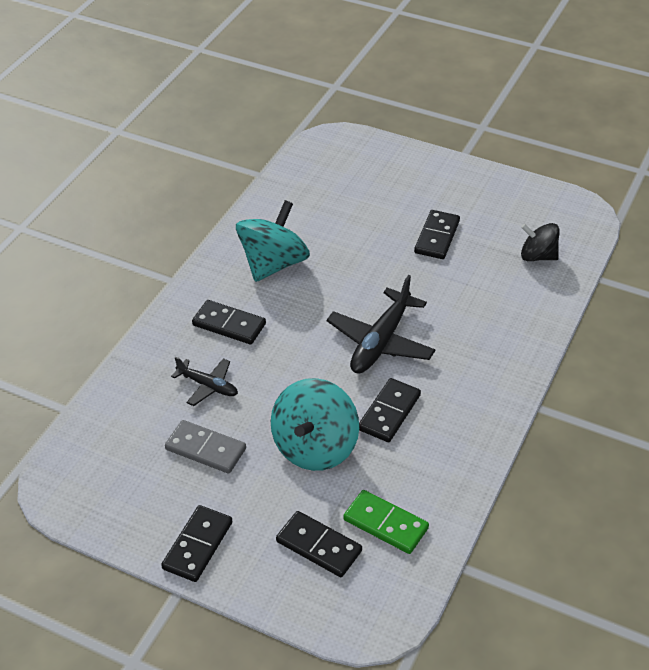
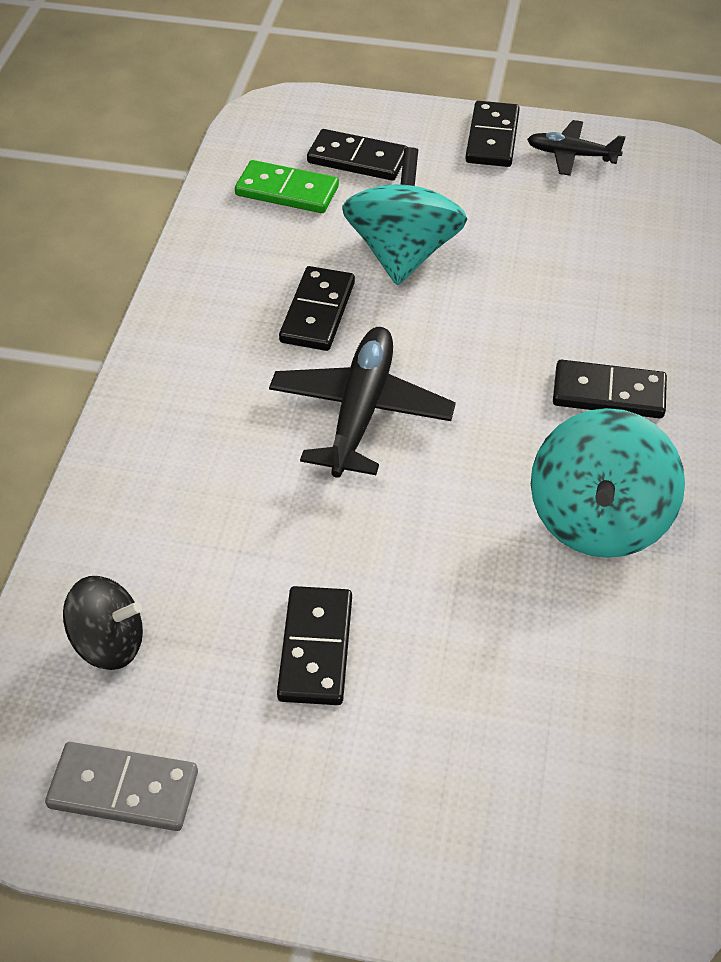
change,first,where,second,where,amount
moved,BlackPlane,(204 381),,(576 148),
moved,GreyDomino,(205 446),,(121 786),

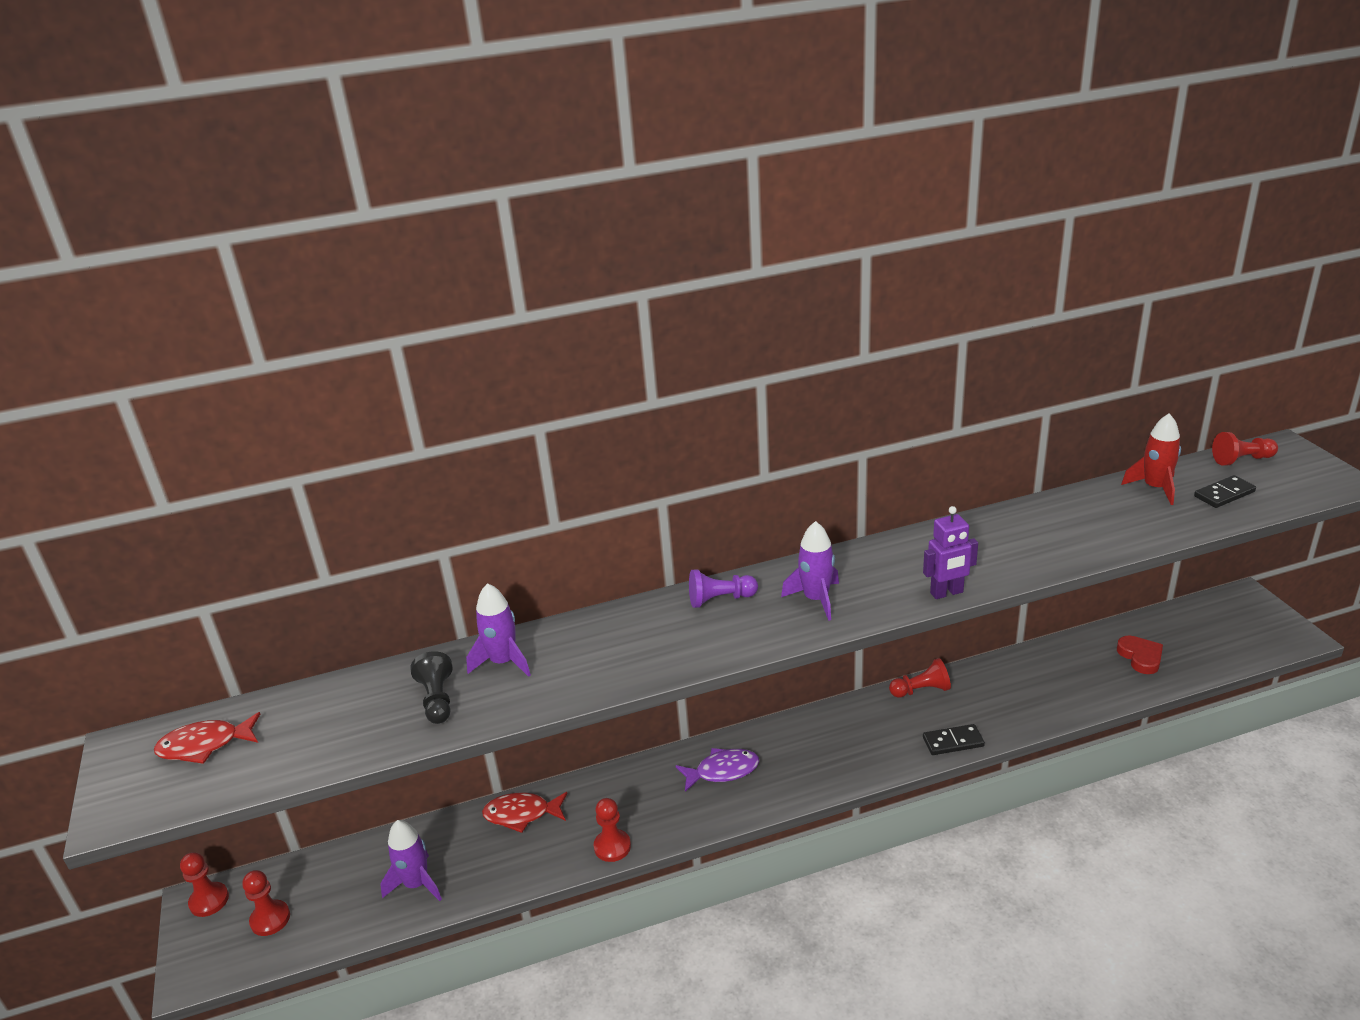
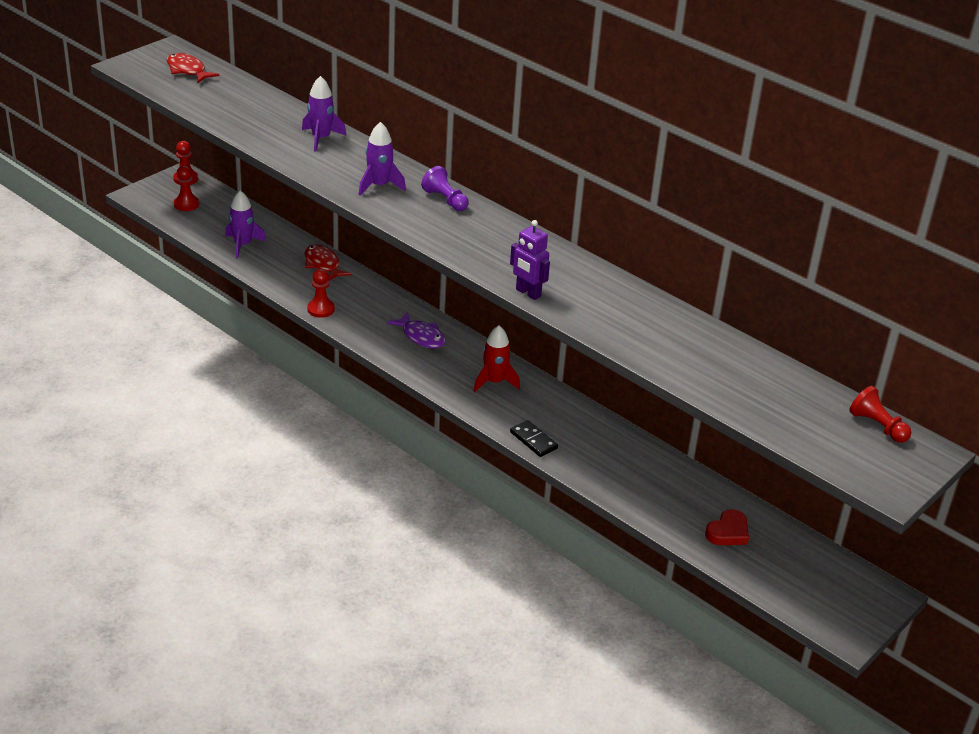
change,first,where,second,where,amount
moved,RedRocket,(1151 459),,(497 358),
removed,BlackDomino,(1225 491),,,
moved,PurpleRocket,(810 571),,(382 158),
removed,BlackPawn,(431 687),,,
removed,RedPawn,(920 678),,,

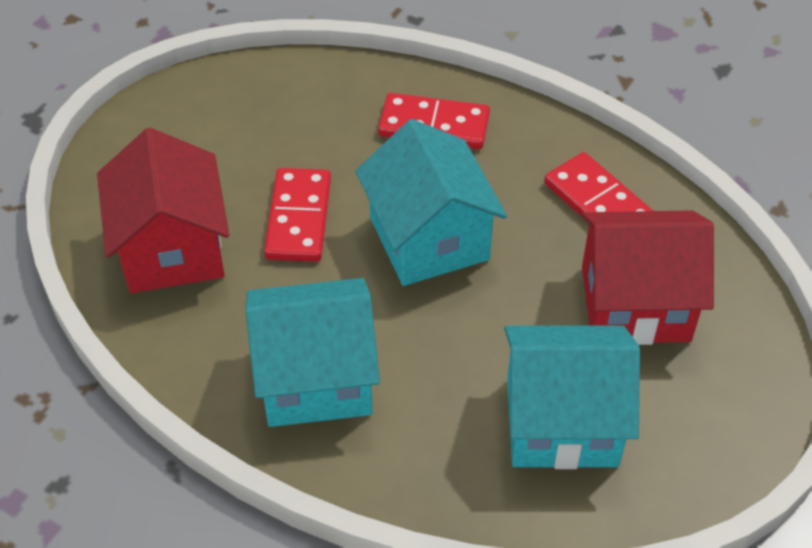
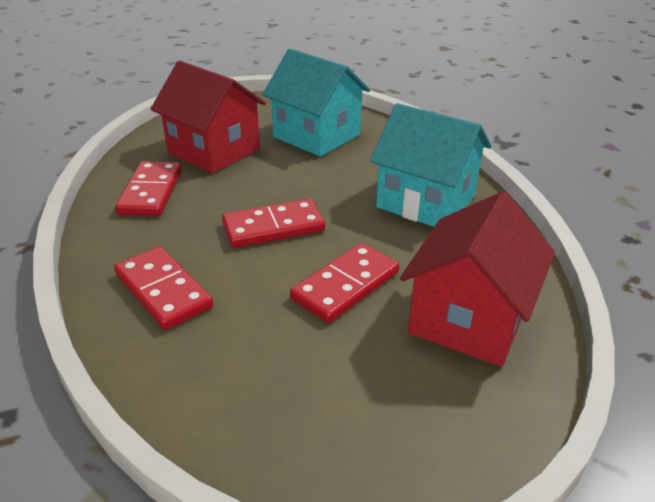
change,first,where,second,where,amount
replaced,TurquoiseHouse,(431 202),RedDomino,(273 223),

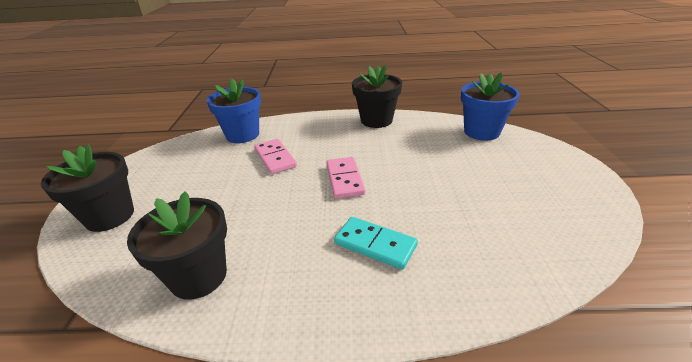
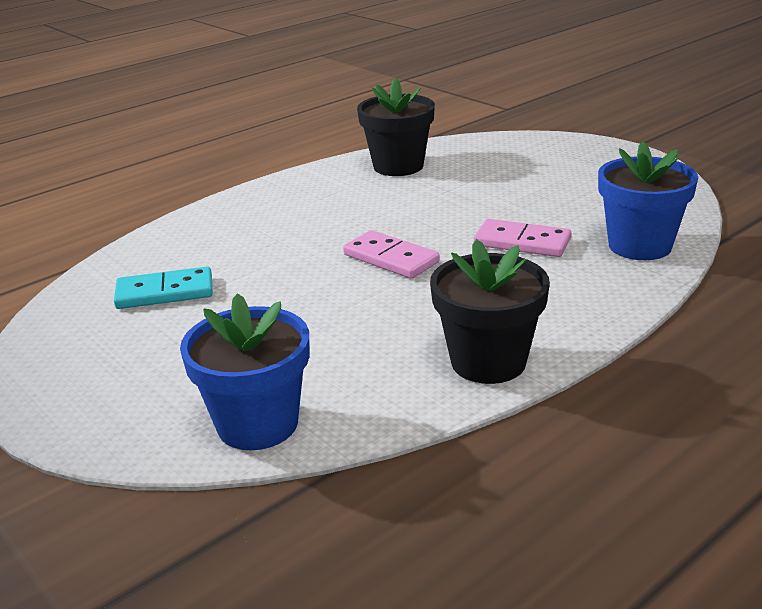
change,first,where,second,where,amount
removed,BlackFlowerPot,(87 188),,,
moved,TurquoiseDomino,(376 243),,(163 287),

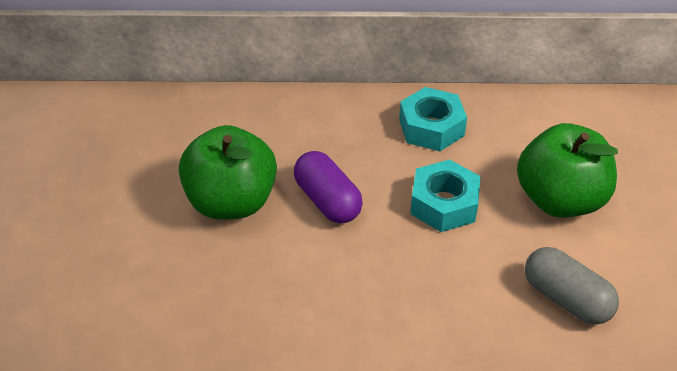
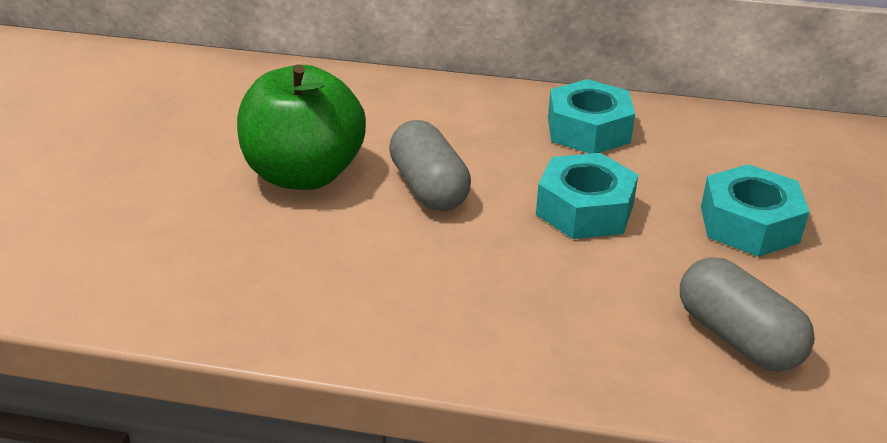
change,first,where,second,where,amount
replaced,GreenApple,(567 170),TurquoiseNut,(755 210),
recoloured,PurpleCapsule,(328 187),GreyCapsule,(430 165),

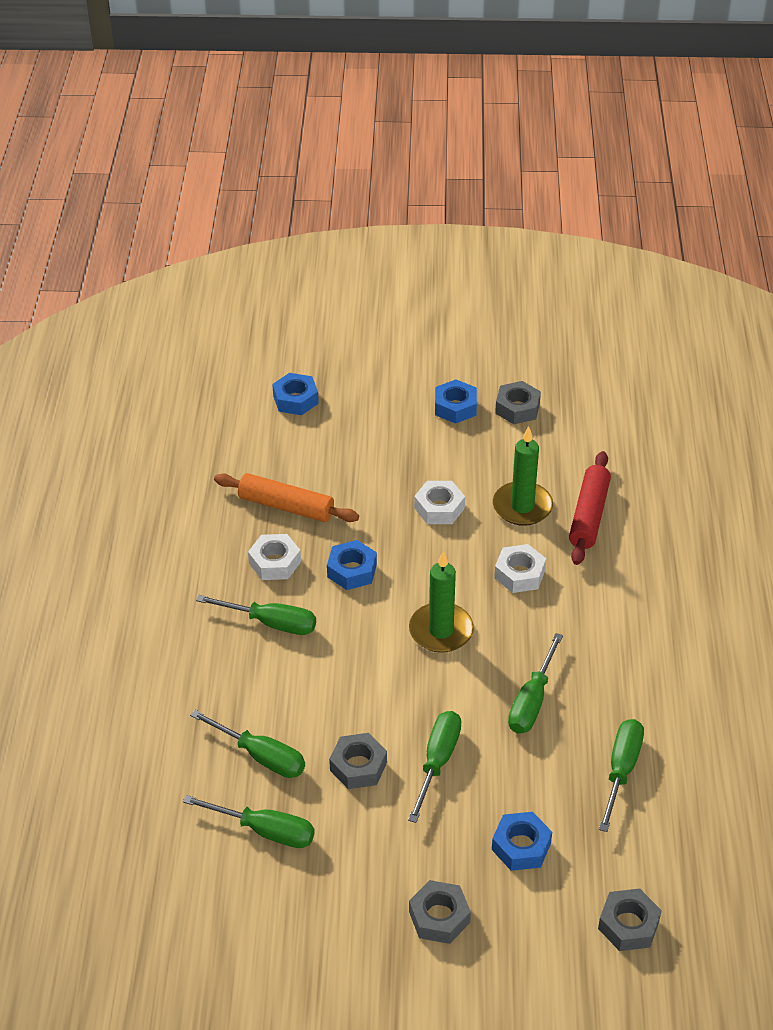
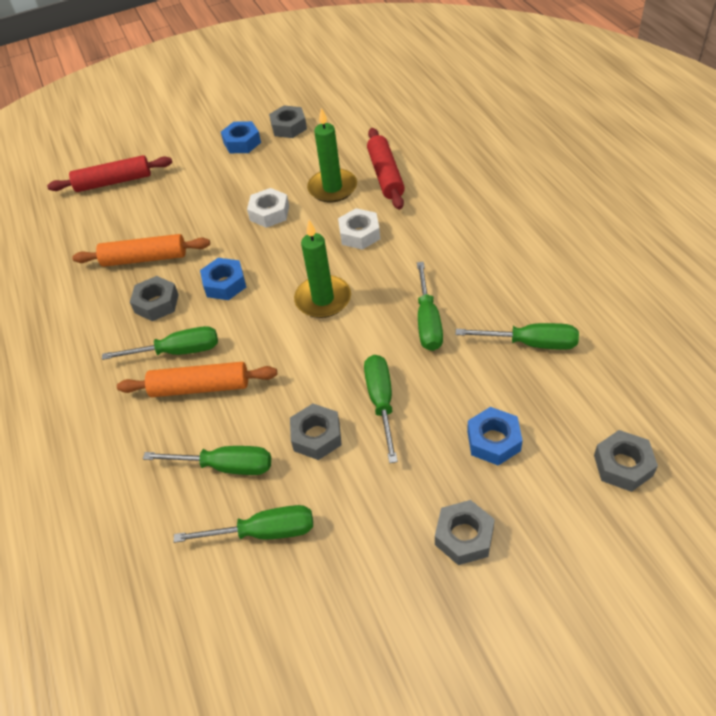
change,first,where,second,where,amount
replaced,BlueNut,(295 394),RedRollingPin,(109 173),
recoloured,WhiteNut,(274 557),GreyNut,(154 298),
turned,GreenScrewdriver,(621 775),,(517 336),105 degrees clockwise
added,,,OrangeRollingPin,(197 379),

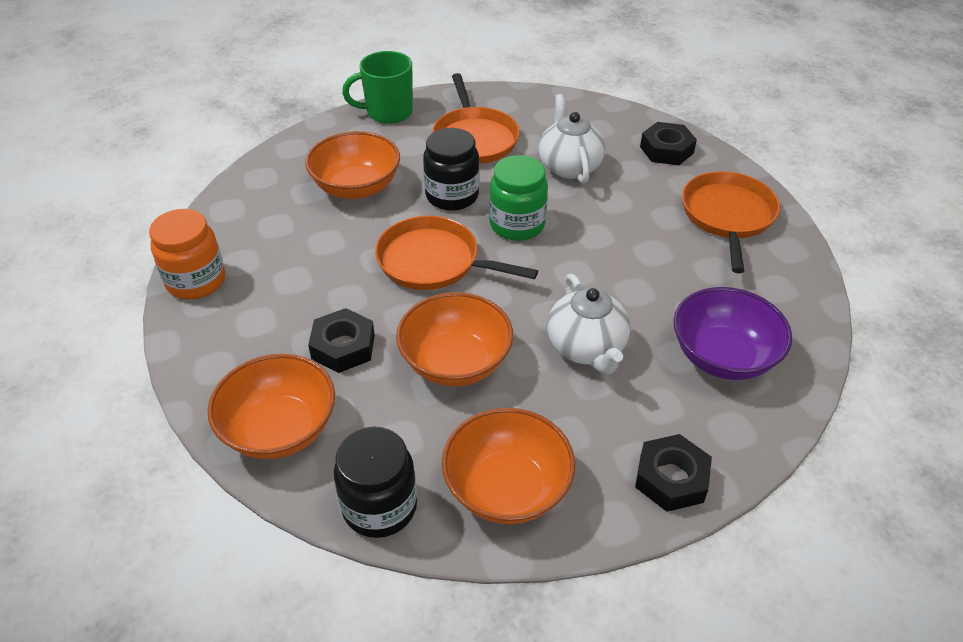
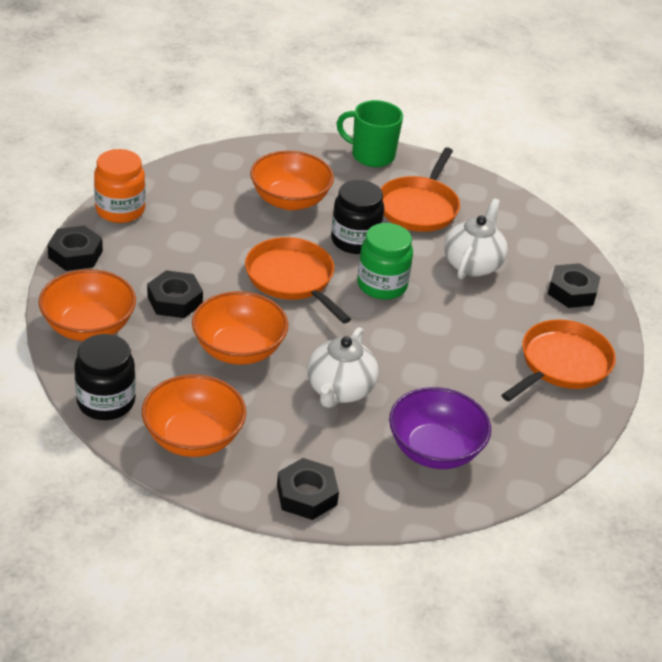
change,first,where,second,where,amount
added,,,BlackNut,(75 248),

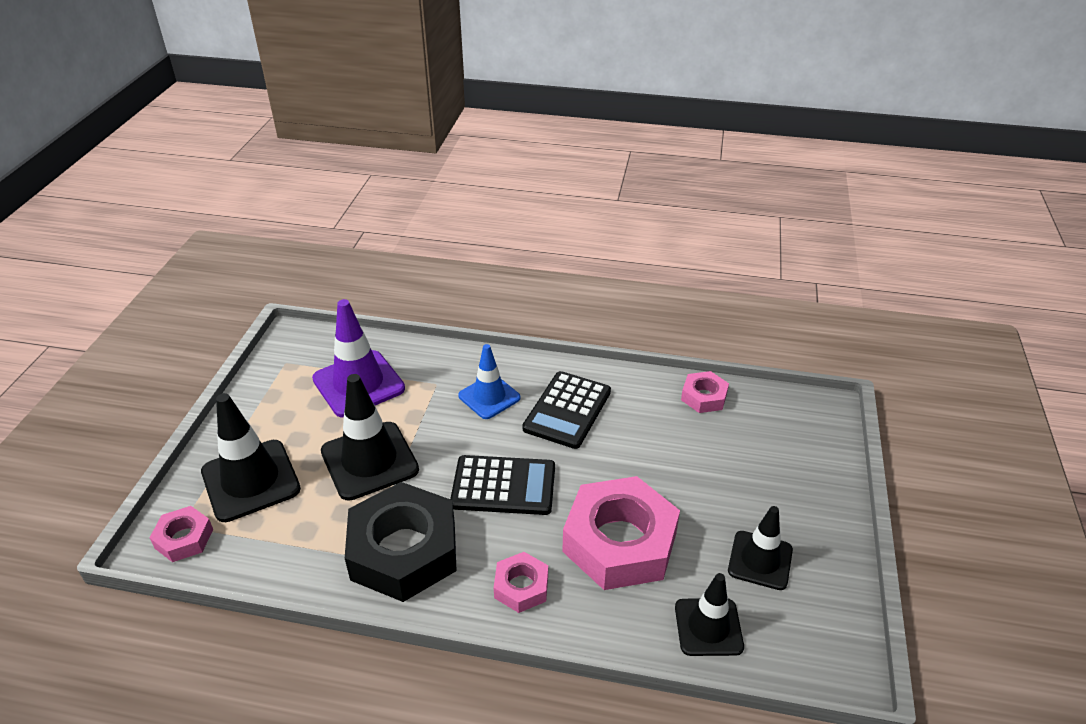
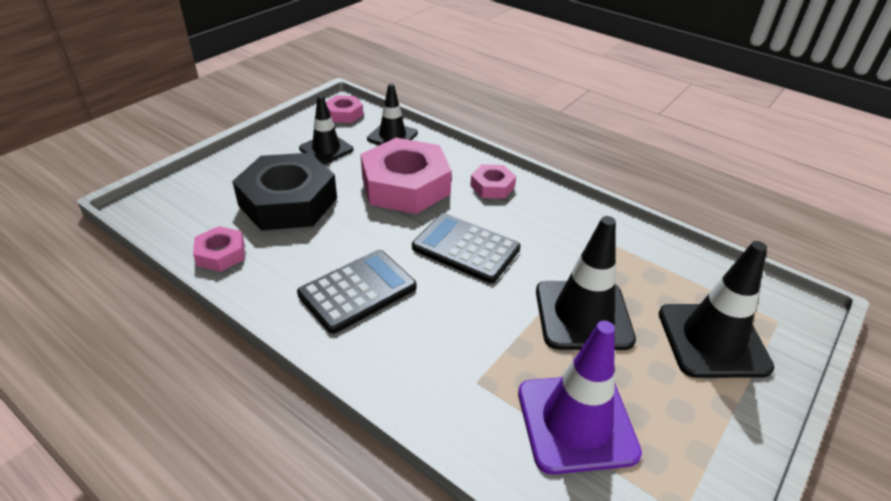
change,first,where,second,where,amount
removed,BlueTrafficCone,(489 381),,,
moved,BlackNut,(401 542),,(284 192),
moved,PinkNut,(181 534),,(344 109),

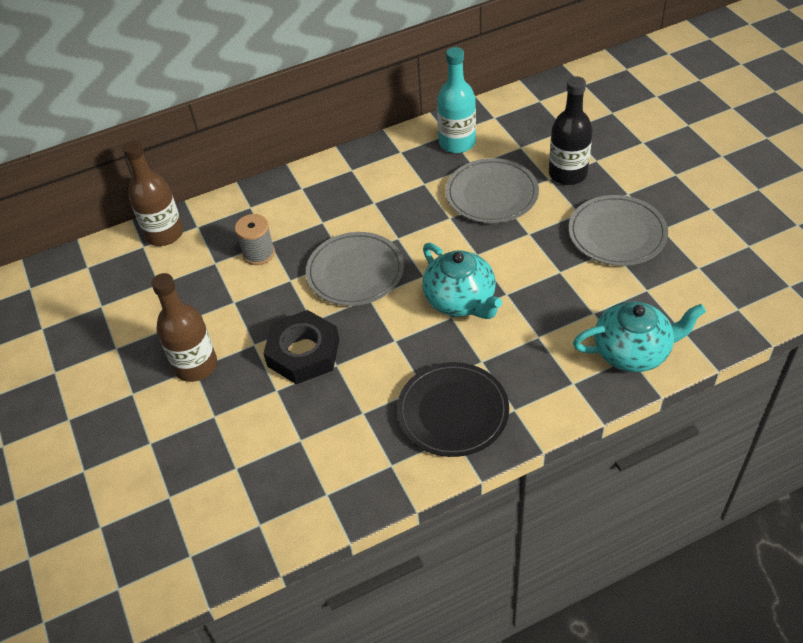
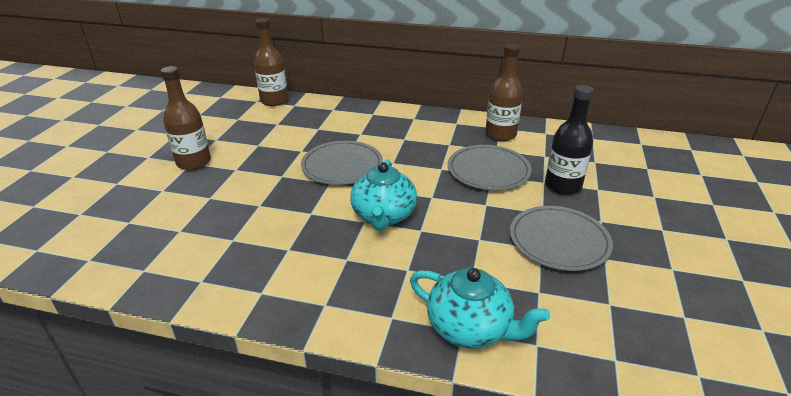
change,first,where,second,where,amount
recoloured,TurquoiseBottle,(456 100),BrownBottle,(504 92),
removed,GreySpool,(255 239),,,
removed,BlackNut,(301 347),,,
removed,BlackPlate,(453 409),,,

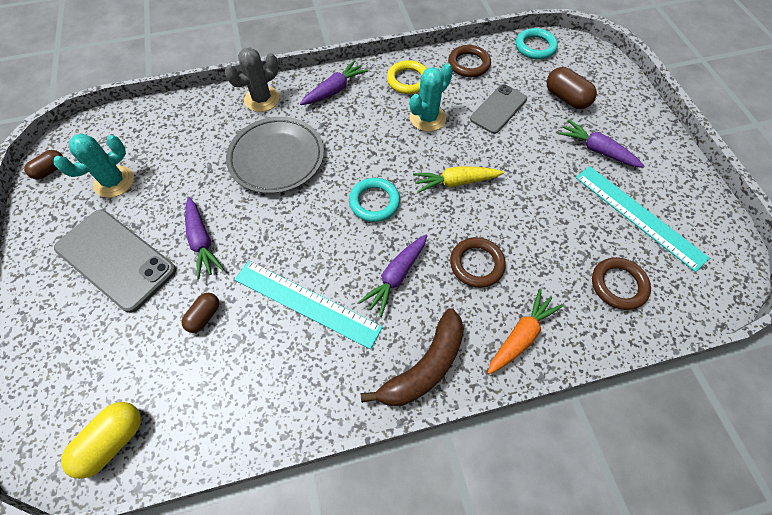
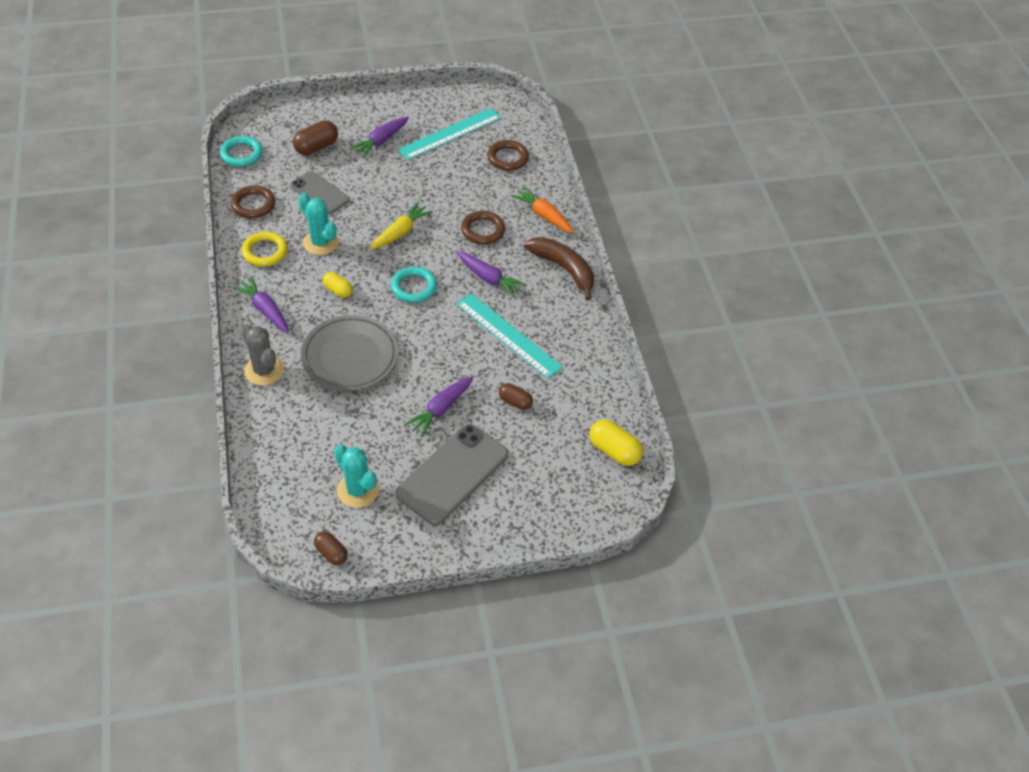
change,first,where,second,where,amount
turned,YellowCarrot,(458 179),,(401 225),135 degrees counterclockwise
turned,PurpleCarrot,(204 238),,(439 407),150 degrees clockwise
turned,TurquoiseRuler,(309 305),,(509 336),75 degrees counterclockwise
added,,,YellowCapsule,(338 285),

